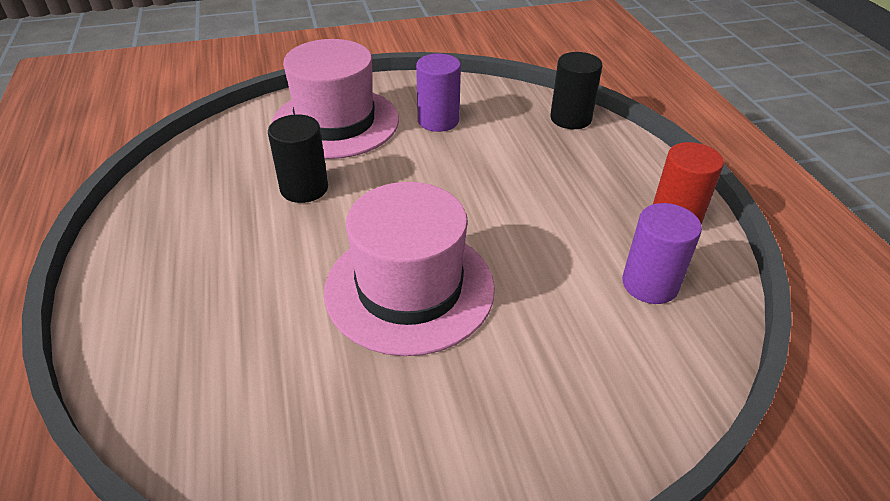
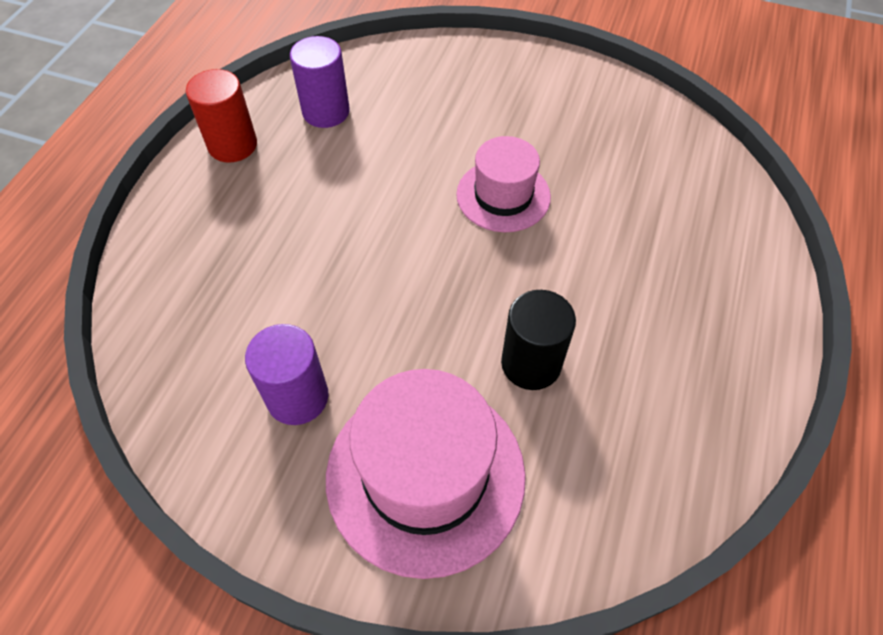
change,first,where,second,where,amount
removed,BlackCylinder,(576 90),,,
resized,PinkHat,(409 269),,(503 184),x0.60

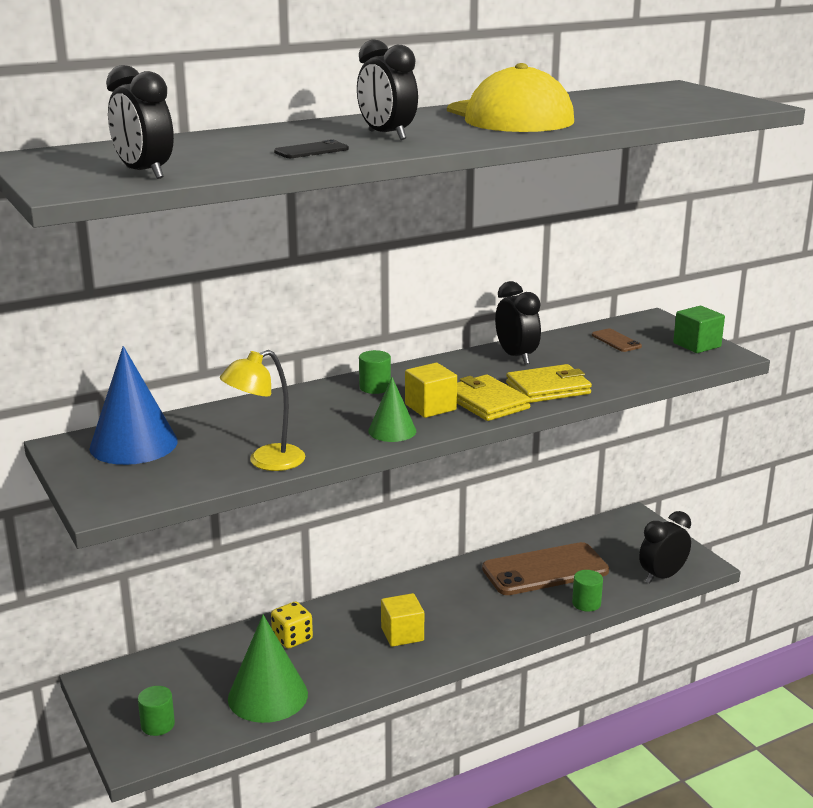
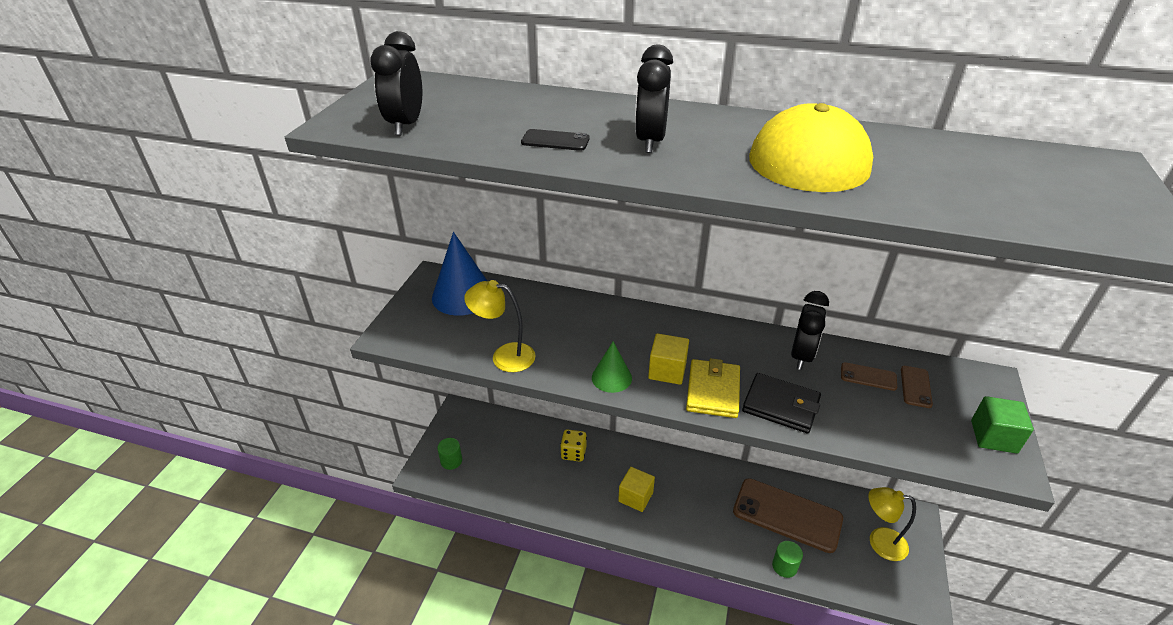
change,first,where,second,where,amount
removed,GreenCylinder,(375 372),,,
recoloured,YellowWallet,(549 383),BlackWallet,(781 403),
removed,BlackClock,(665 547),,,
removed,GreenCone,(268 669),,,
added,,,BrownPhone,(869 376),
added,,,YellowLamp,(892 524),

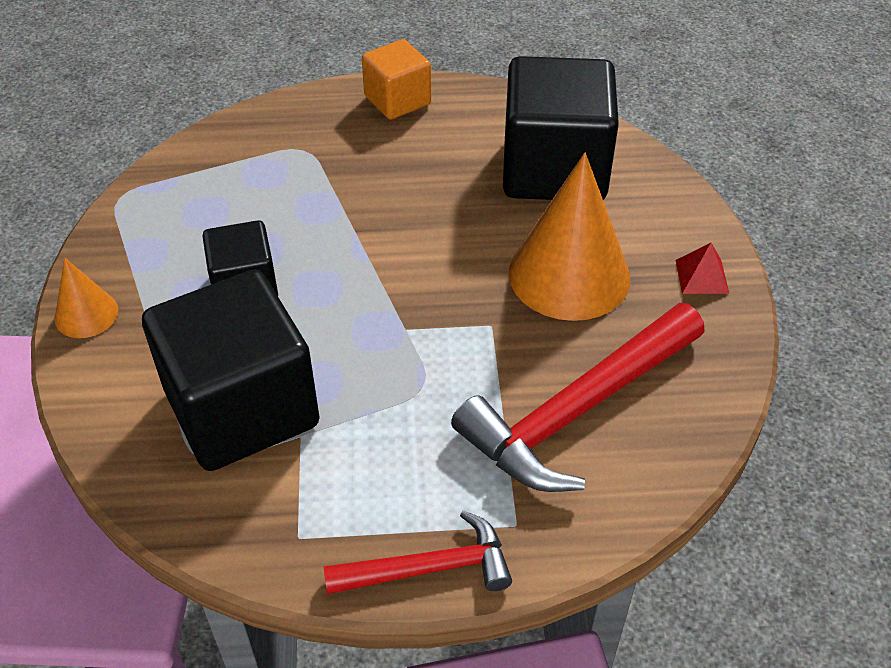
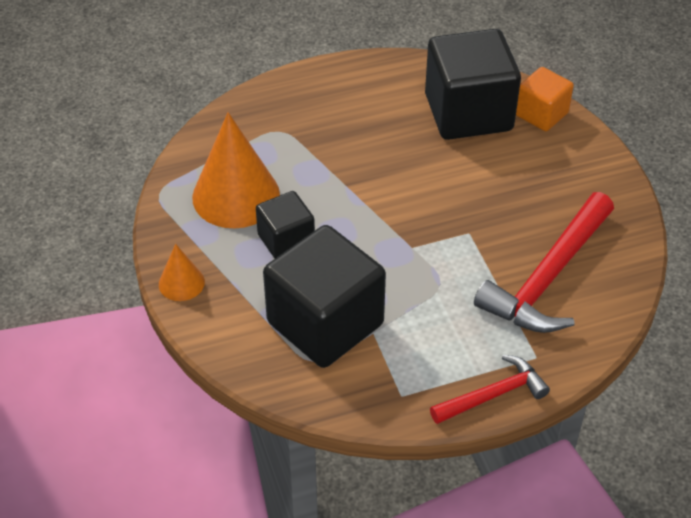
change,first,where,second,where,amount
moved,OrangeCube,(396 79),,(545 99),
moved,OrangeCone,(569 237),,(236 170),
removed,RedPyramid,(702 268),,,

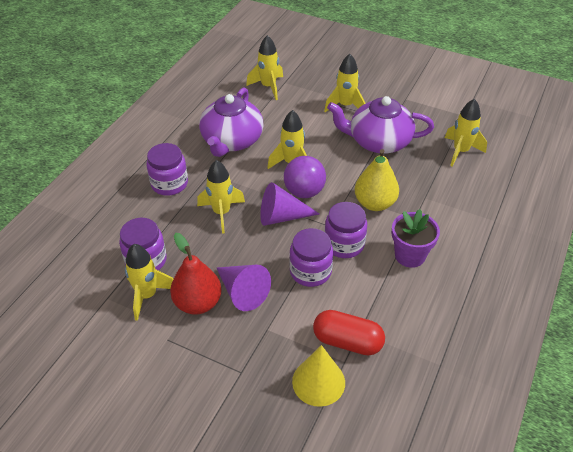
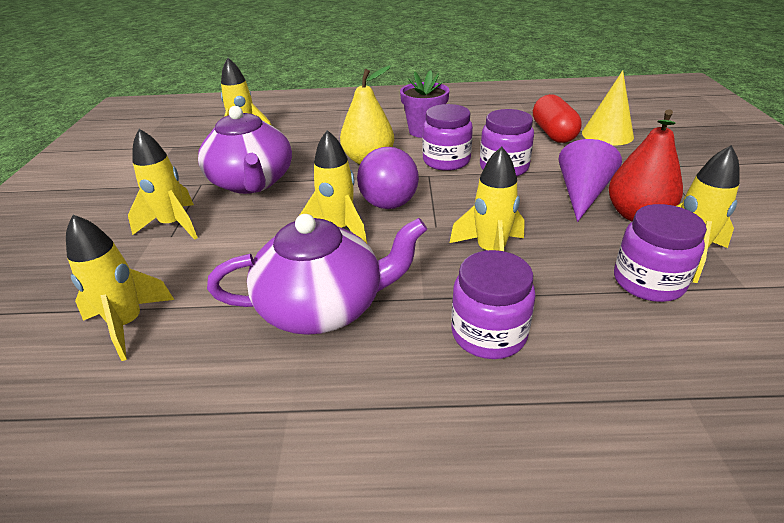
change,first,where,second,where,amount
removed,PurpleCone,(289 204),,,

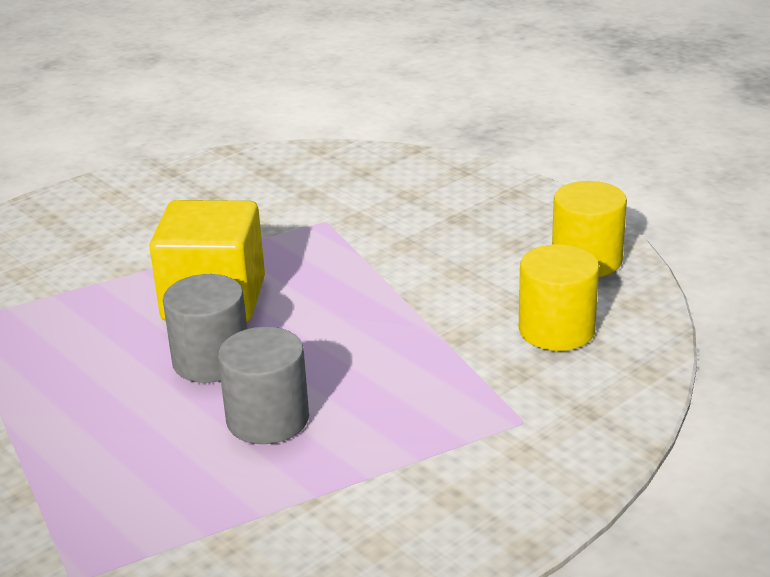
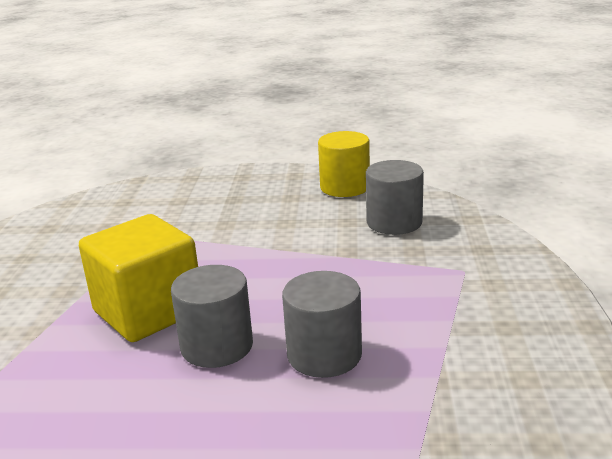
change,first,where,second,where,amount
recoloured,YellowCylinder,(559 297),GreyCylinder,(395 197),

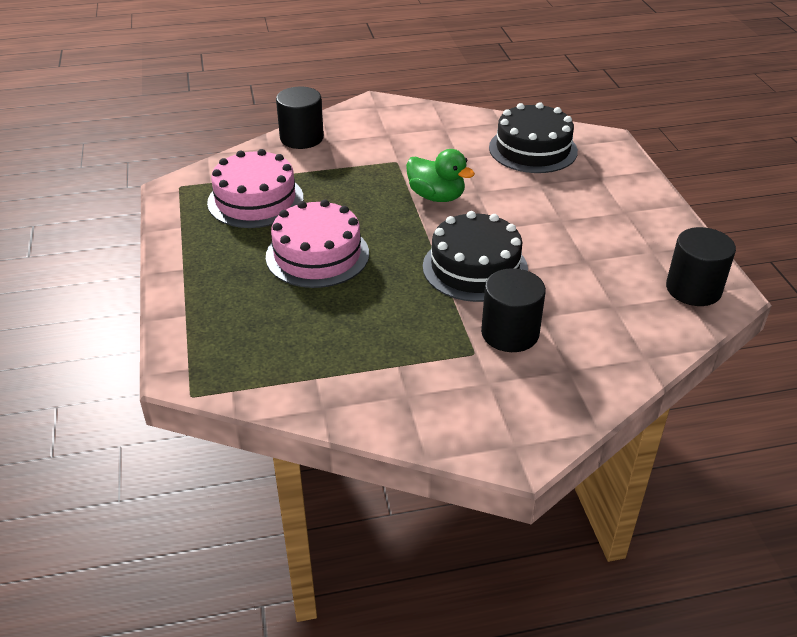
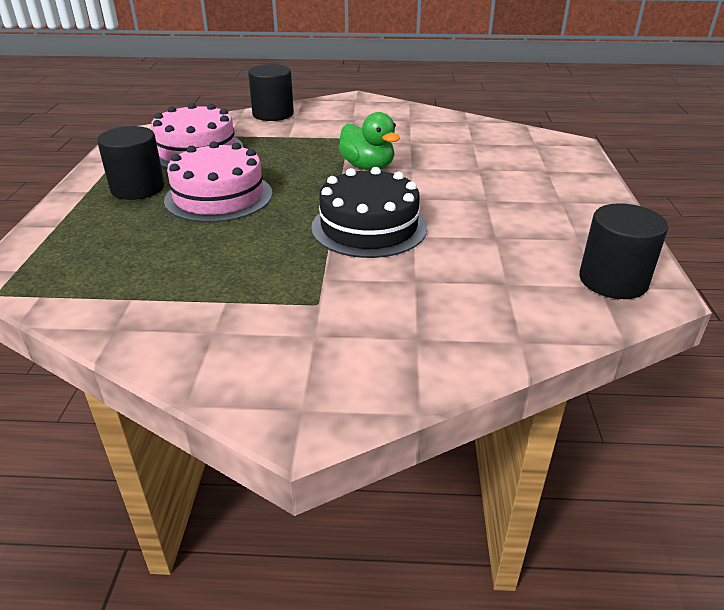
change,first,where,second,where,amount
removed,BlackCake,(533 137),,,
moved,BlackCylinder,(513 310),,(130 163),

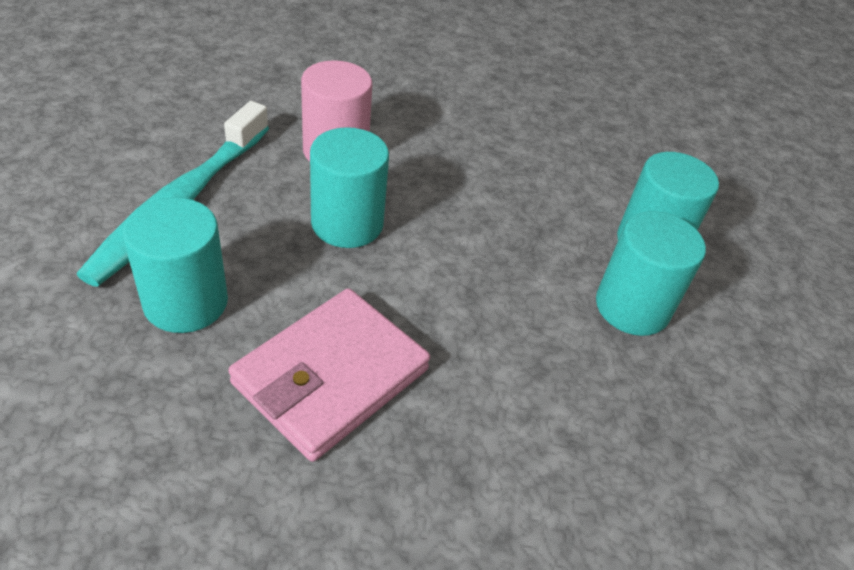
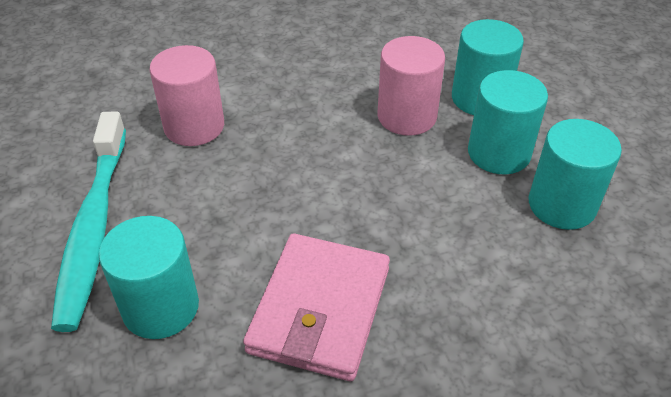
change,first,where,second,where,amount
moved,TurquoiseCylinder,(349 187),,(575 174),
added,,,PinkCylinder,(411 86),

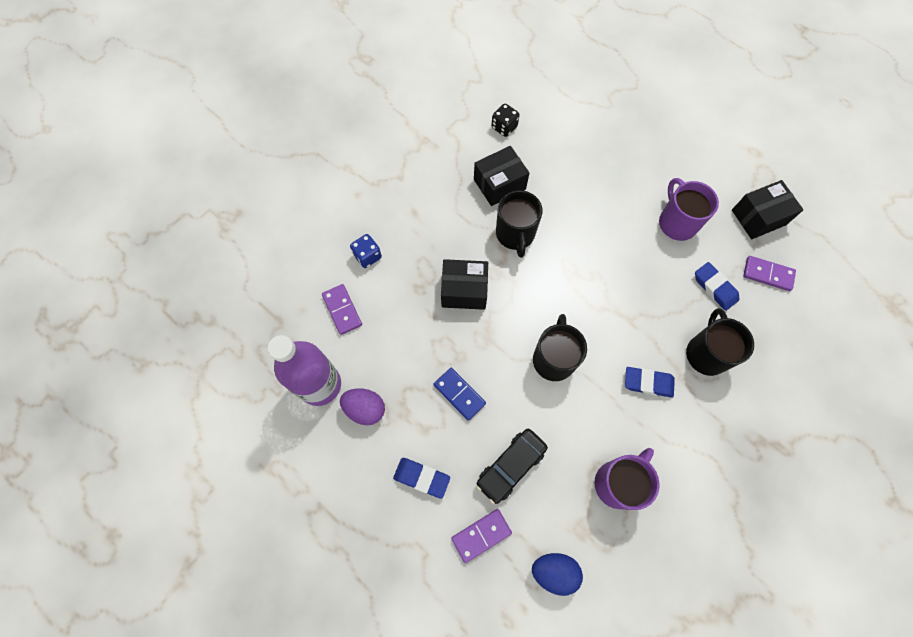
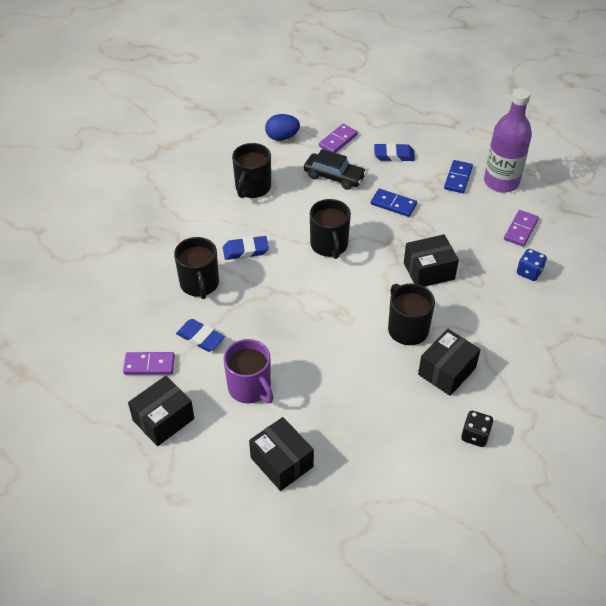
change,first,where,second,where,amount
turned,PurpleDomino,(342 309),,(521 228),75 degrees clockwise
replaced,PurpleEgg,(362 406),BlueDomino,(458 176),
turned,BlackCar,(512 466),,(335 169),90 degrees clockwise
recoloured,PurpleMug,(627 479),BlackMug,(251 170),
added,,,BlackBox,(281 454),

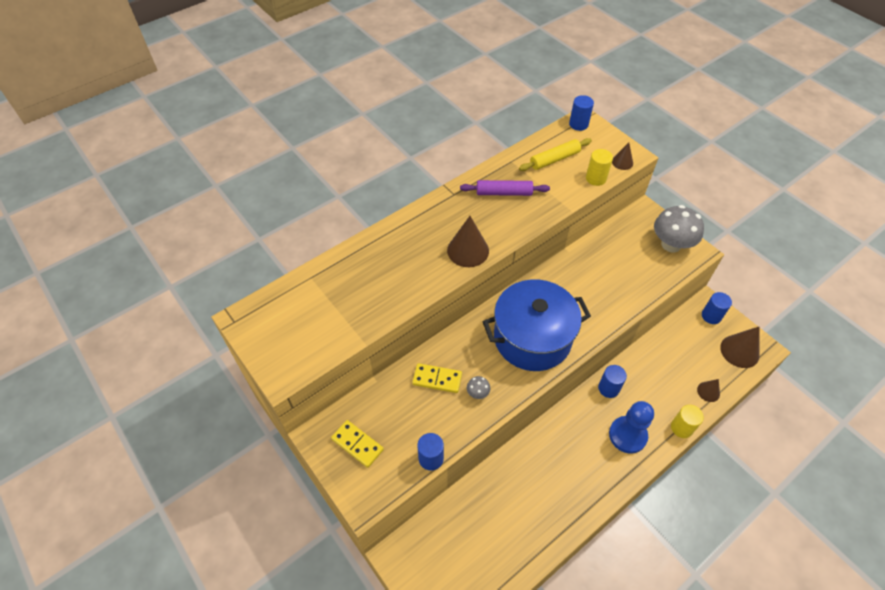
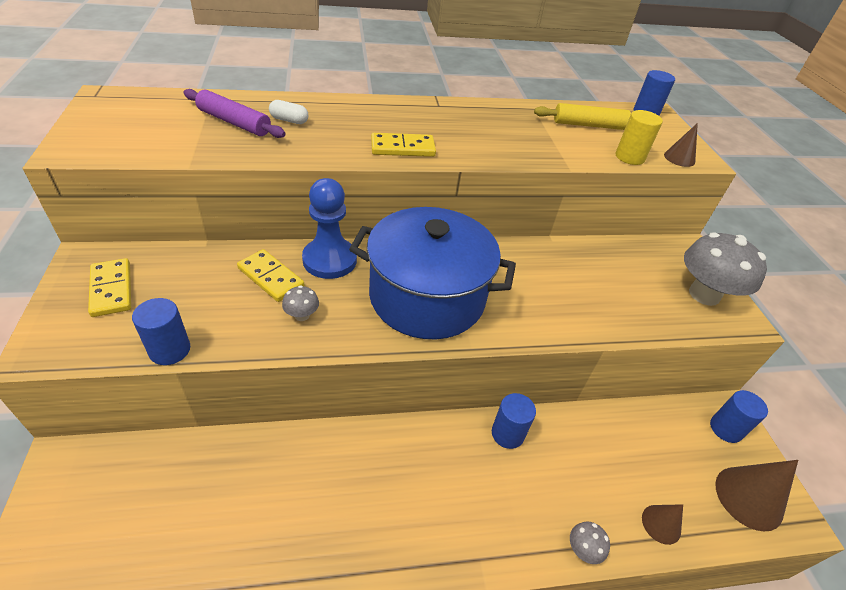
change,first,where,second,where,amount
moved,PurpleRollingPin,(505 188),,(234 113),
replaced,BrownCone,(468 241),YellowDomino,(403 145),
moved,BluePawn,(631 427),,(329 228),
replaced,YellowCylinder,(687 421),GreyMushroom,(590 543),
added,,,WhiteCapsule,(288 112),

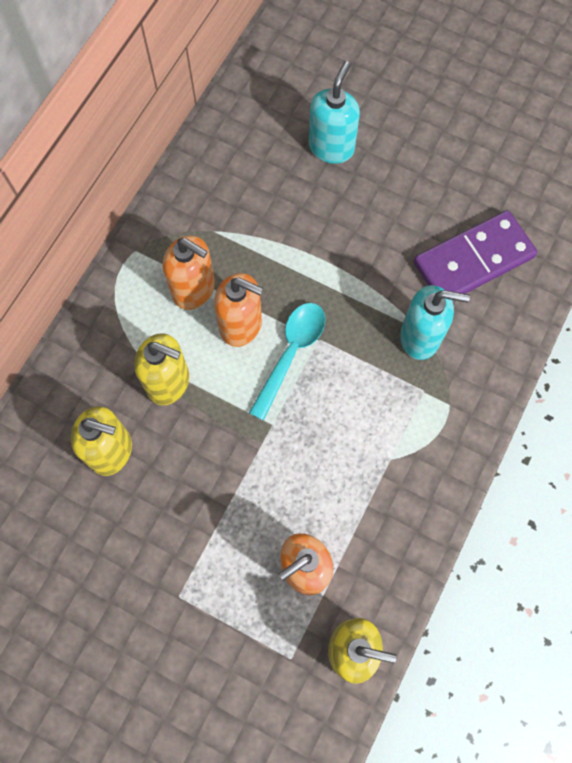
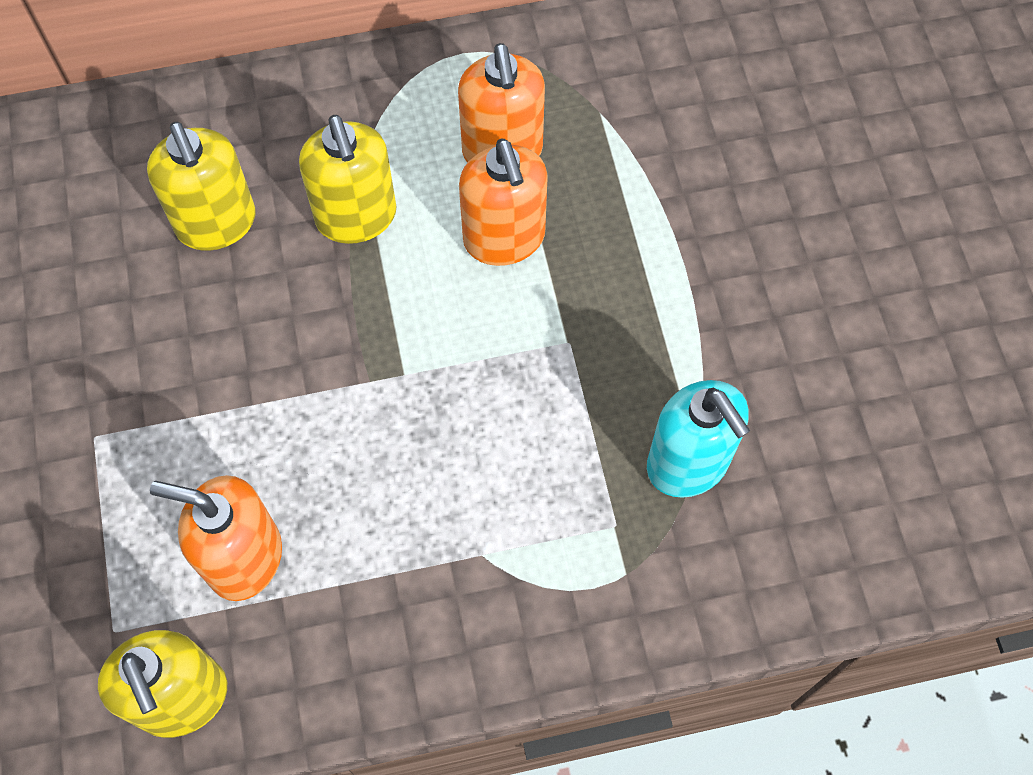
change,first,where,second,where,amount
removed,TurquoiseSoapDispenser,(334 112),,,
removed,PurpleDomino,(475 252),,,
removed,TurquoiseSpoon,(287 362),,,

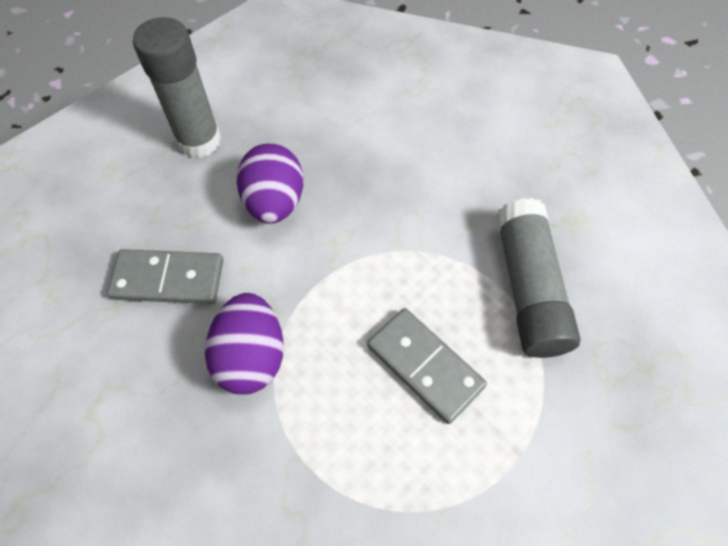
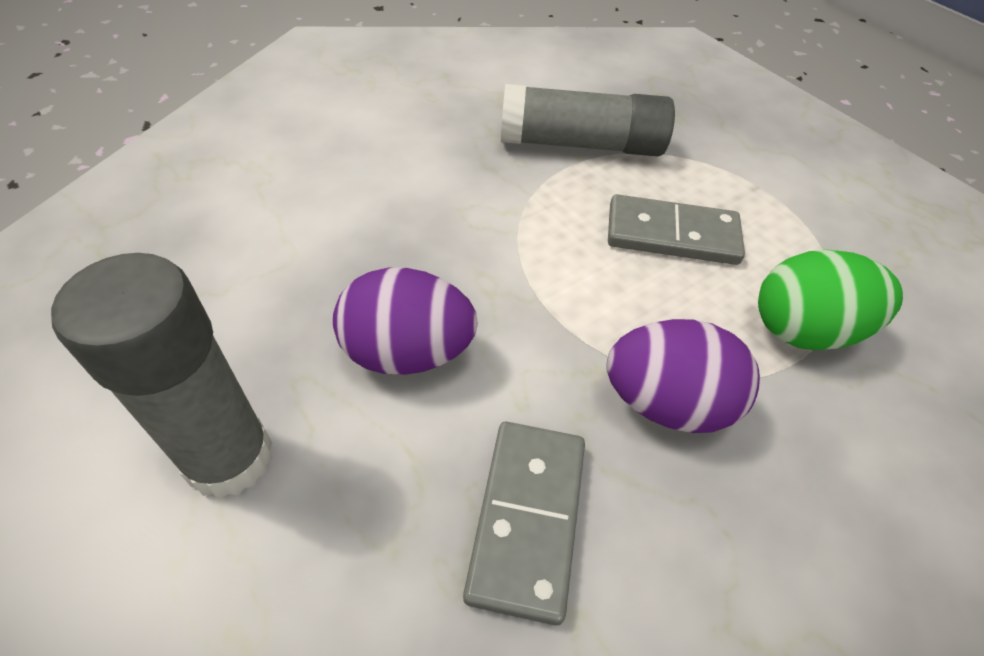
change,first,where,second,where,amount
turned,GreyDomino,(427 366),,(676 229),45 degrees clockwise
added,,,GreenEgg,(830 300),

